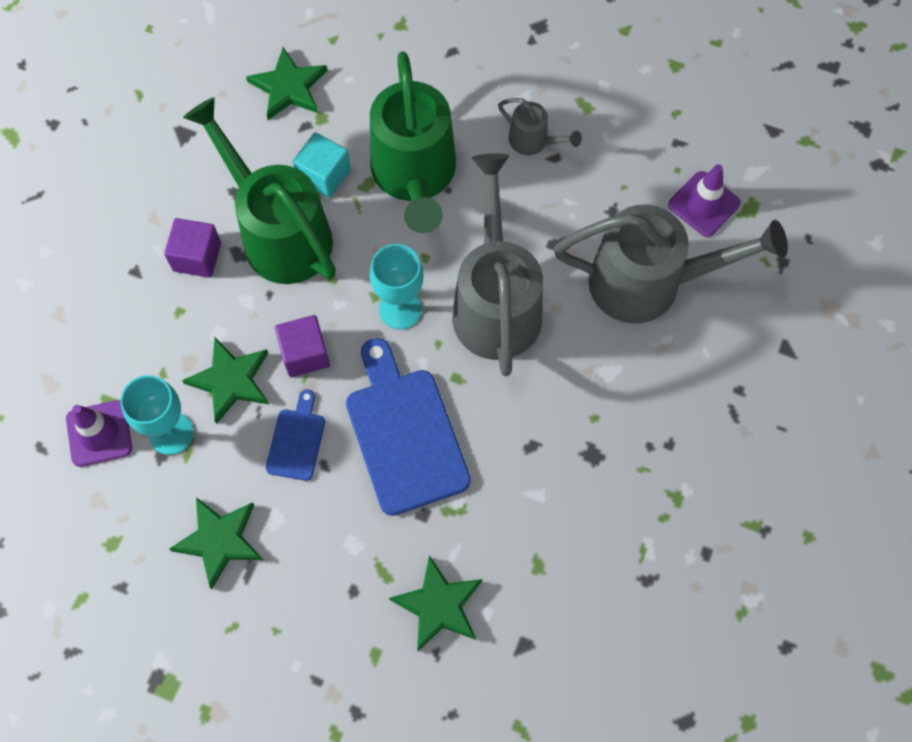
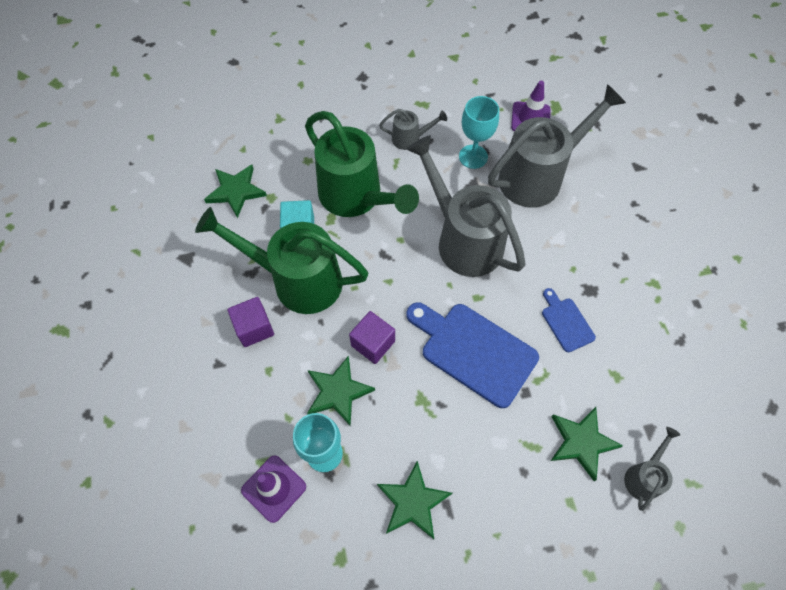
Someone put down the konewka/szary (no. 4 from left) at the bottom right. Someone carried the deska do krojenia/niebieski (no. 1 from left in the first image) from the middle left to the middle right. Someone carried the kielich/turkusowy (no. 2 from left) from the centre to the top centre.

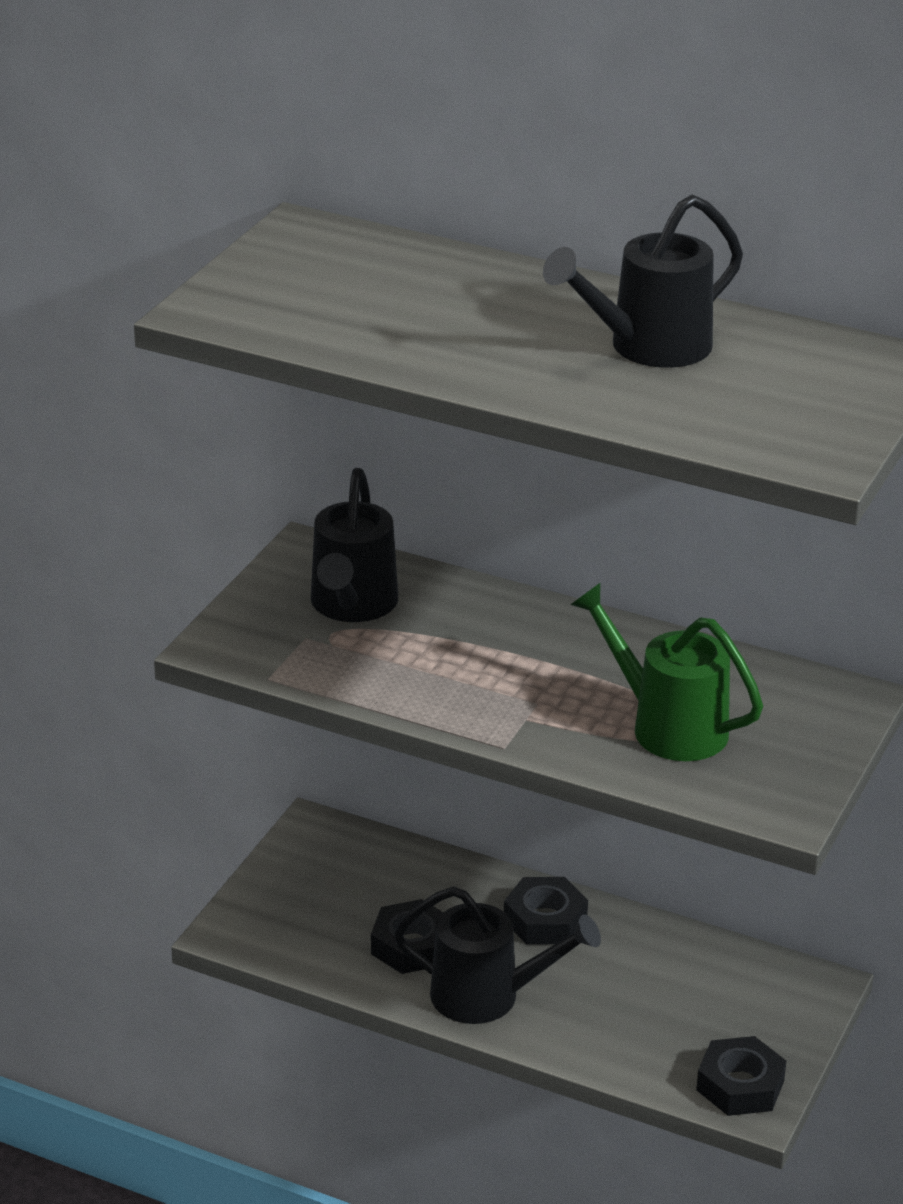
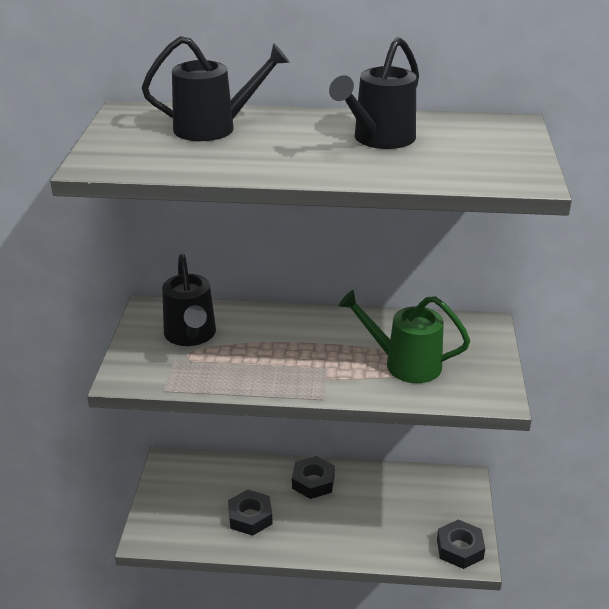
Someone carried the konewka/czarny (no. 2 from left) from the bottom centre to the top centre.

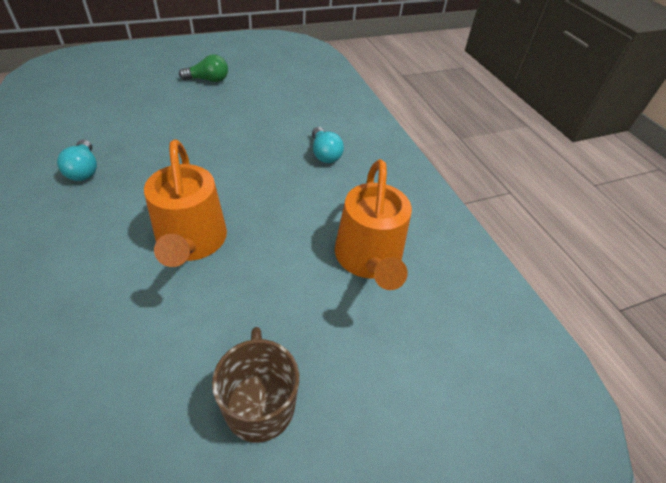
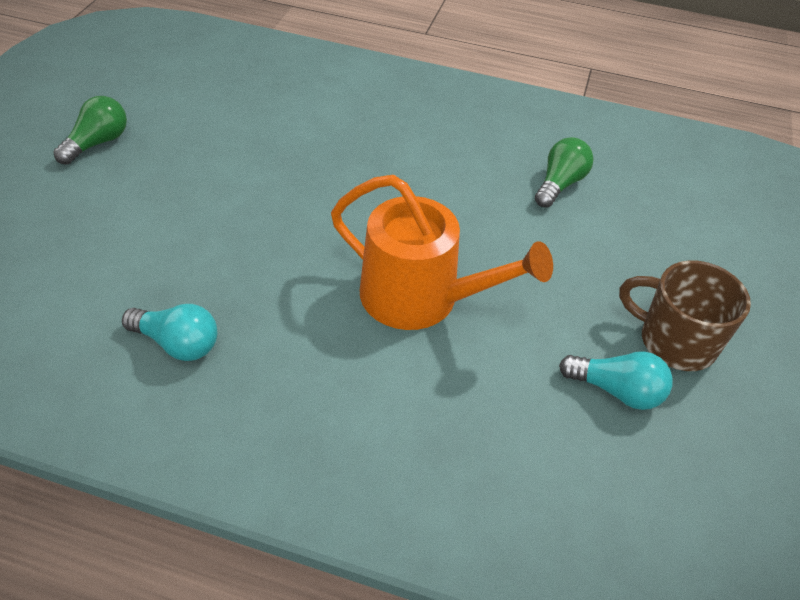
Someone carried the żarówka/turkusowy (no. 2 from left) from the top centre to the middle right. Someone swapped the konewka/pomarańczowy (no. 2 from left) at the centre for the żarówka/zielony (no. 2 from left) at the top right.

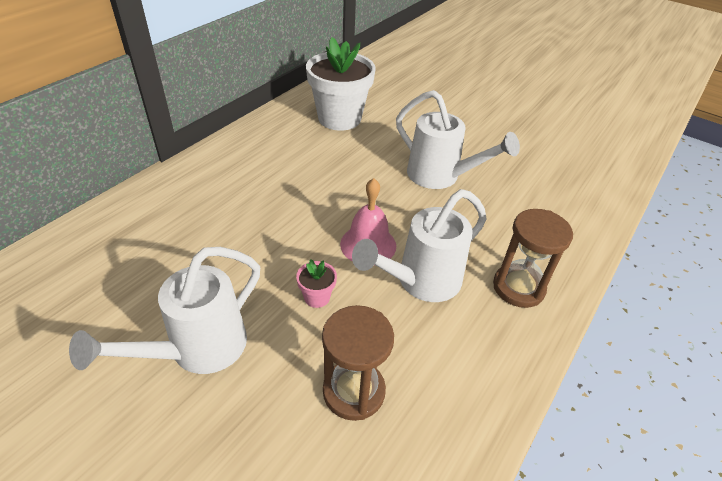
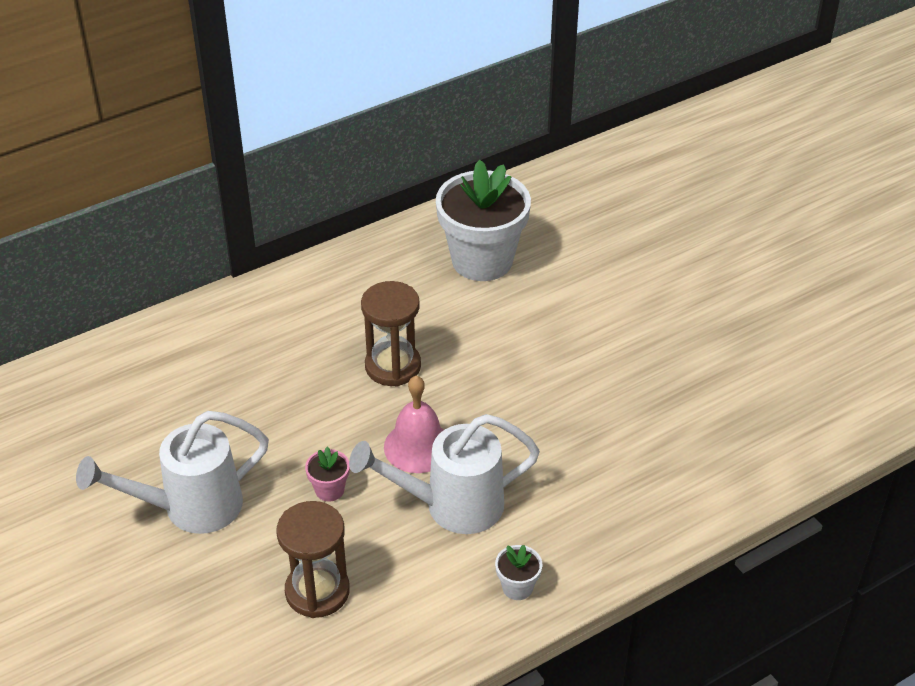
Someone took away the konewka/biały (no. 3 from left) at the top centre. Someone put down the doniczka/biały (no. 2 from left) at the bottom centre. Someone carried the klepsydra/brązowy (no. 2 from left) from the middle right to the centre.

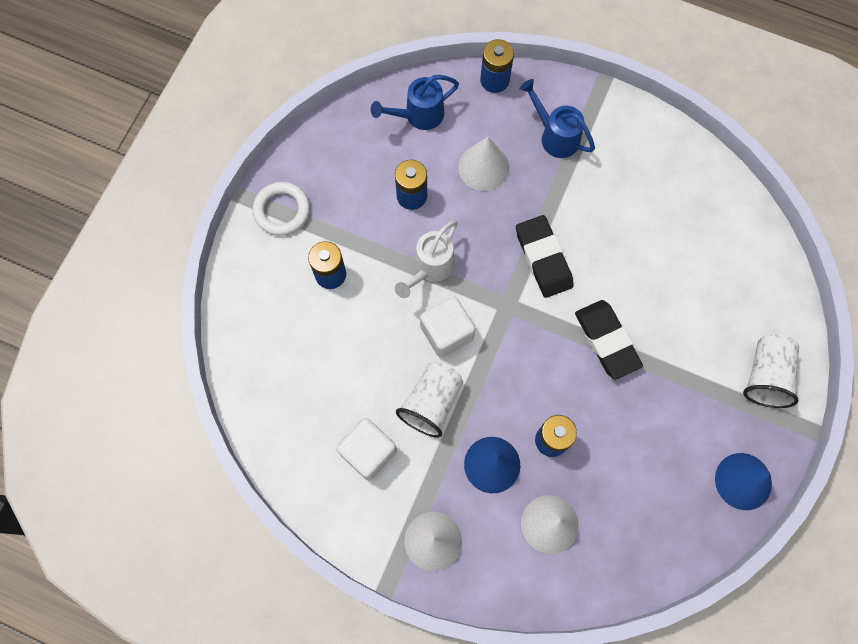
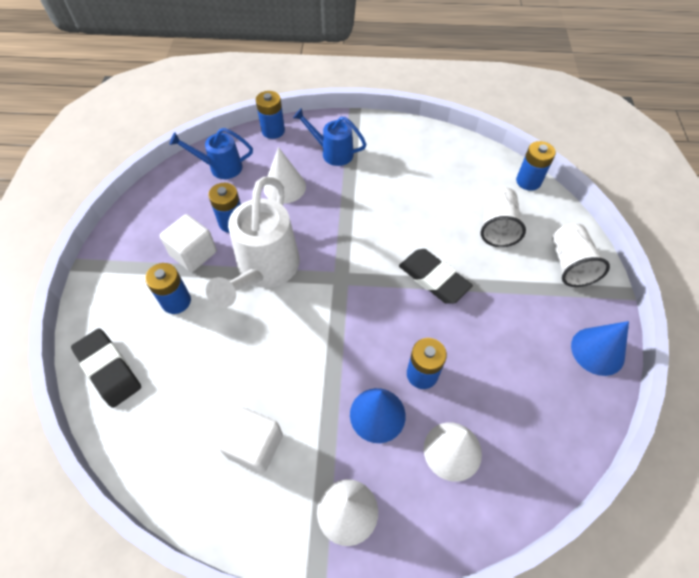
Someone took away the pierścień/biały at the top left. Someone put down the bateria/niebieski (no. 5 from left) at the top right. Someone carried the szklanka/biały (no. 1 from left) from the centre to the middle right. Someone carried the sześcian/biały (no. 2 from left in the first image) from the centre to the middle left. Someone carried the gumka do mazania/czarny (no. 1 from left) from the centre to the middle left. Someone rotated the konewka/niebieski (no. 1 from left) at the top centre by 45 degrees clockwise. Someone scaled the konewka/biały at the centre by 1.74.

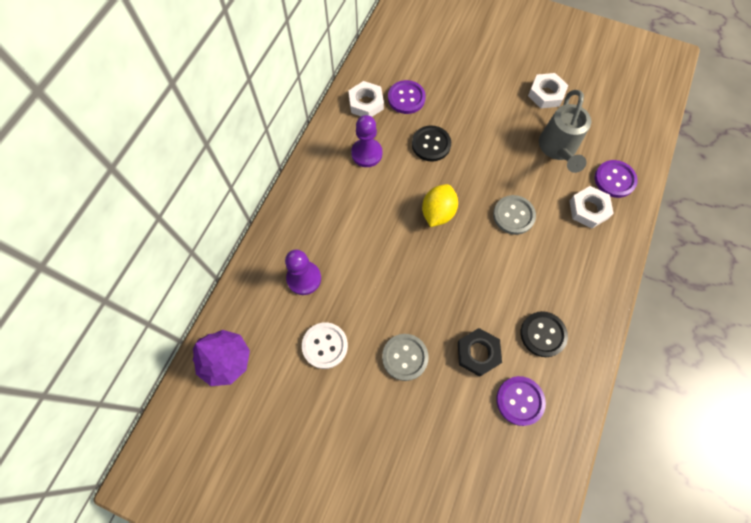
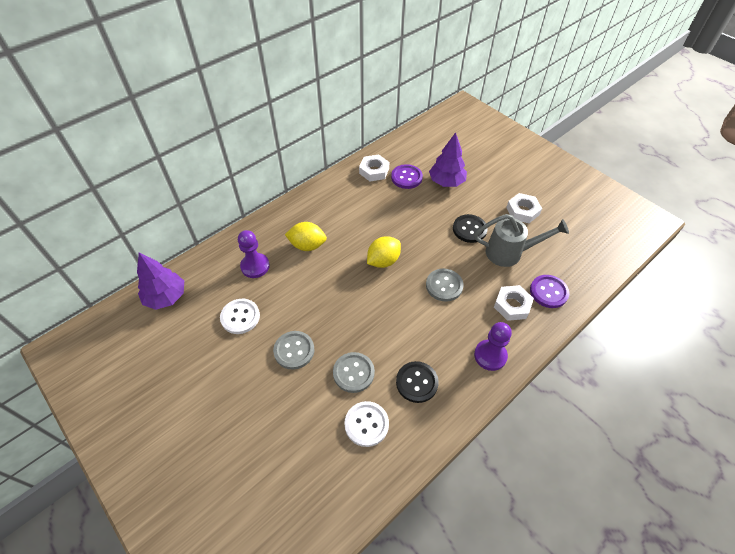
Someone put down the cytryna/żółty (no. 1 from left) at the centre. Someone put down the drzewko/fioletowy (no. 2 from left) at the top centre. Someone carried the pionek/fioletowy (no. 2 from left) from the top centre to the middle right. Someone carried the guzik/czarny (no. 1 from left in the first image) from the top centre to the centre. Someone swapped the nakrętka/czarny at the bottom centre for the guzik/szary (no. 2 from left) at the bottom centre. Someone repainted the guzik/fioletowy (no. 2 from left) at the bottom right, which became the guzik/biały (no. 2 from left) at the bottom centre. Someone rotated the konewka/szary at the top right by 120 degrees counterclockwise.

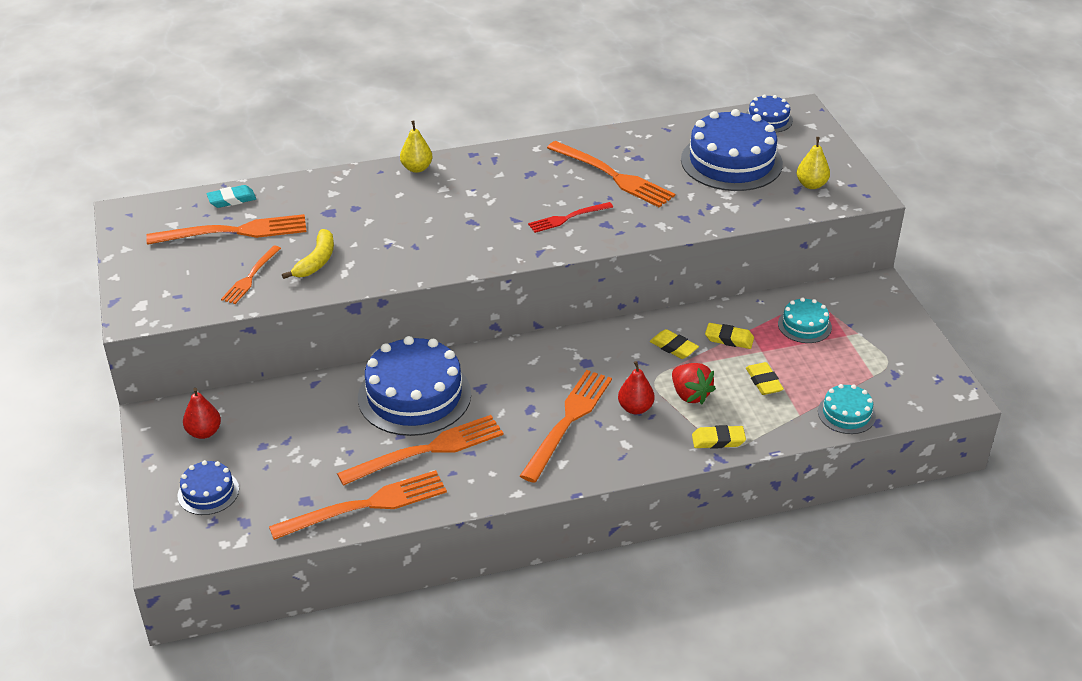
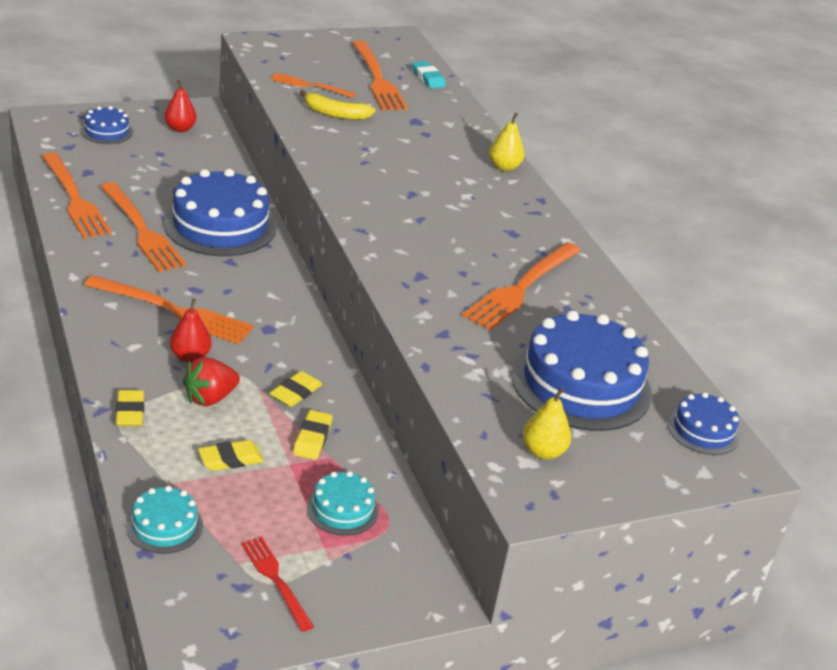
Someone carried the widelec/czerwony from the top centre to the bottom left.

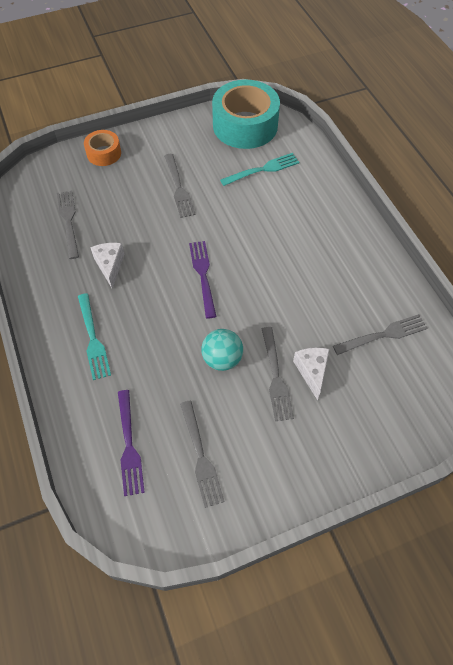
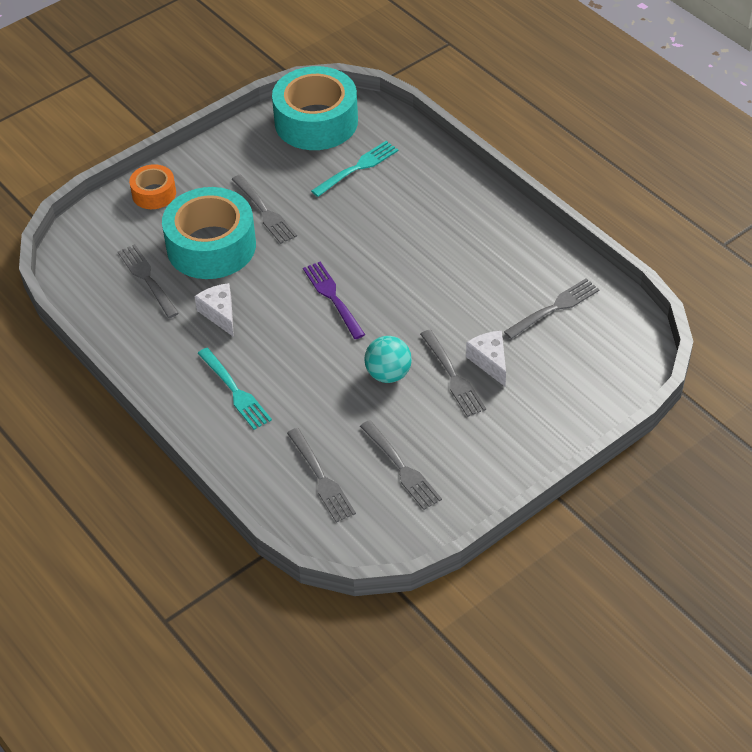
Someone put down the taśma klejąca/turkusowy (no. 1 from left) at the top left. Someone repainted the widelec/fioletowy (no. 1 from left) at the middle left, which became the widelec/szary (no. 3 from left) at the centre.

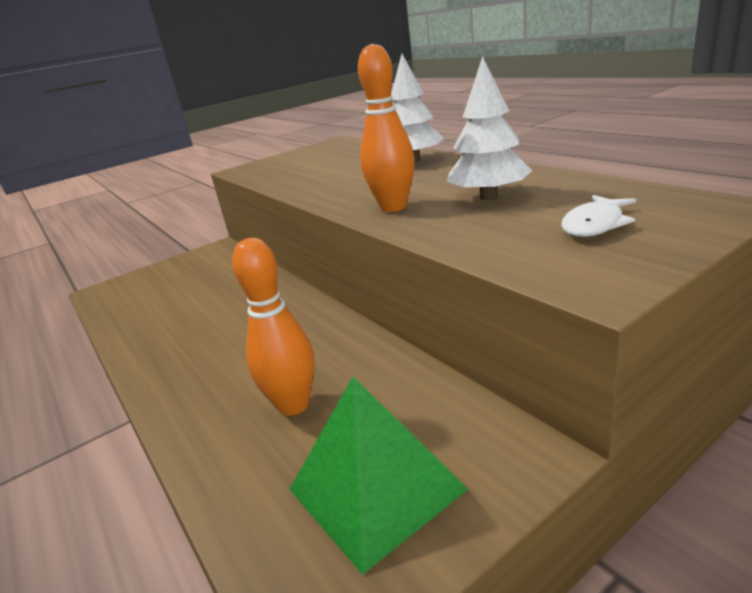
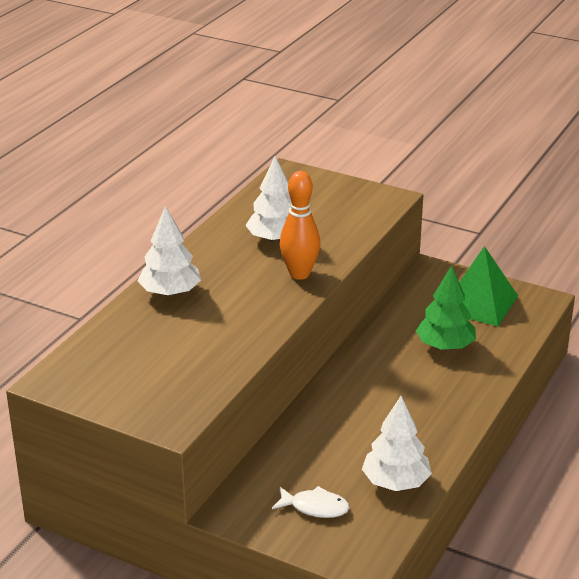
Someone put down the drzewko/biały (no. 3 from left) at the bottom right. Someone carried the ryba/biały from the middle right to the bottom centre. Someone swapped the kręgiel/pomarańczowy (no. 1 from left) at the centre for the drzewko/zielony at the middle right.

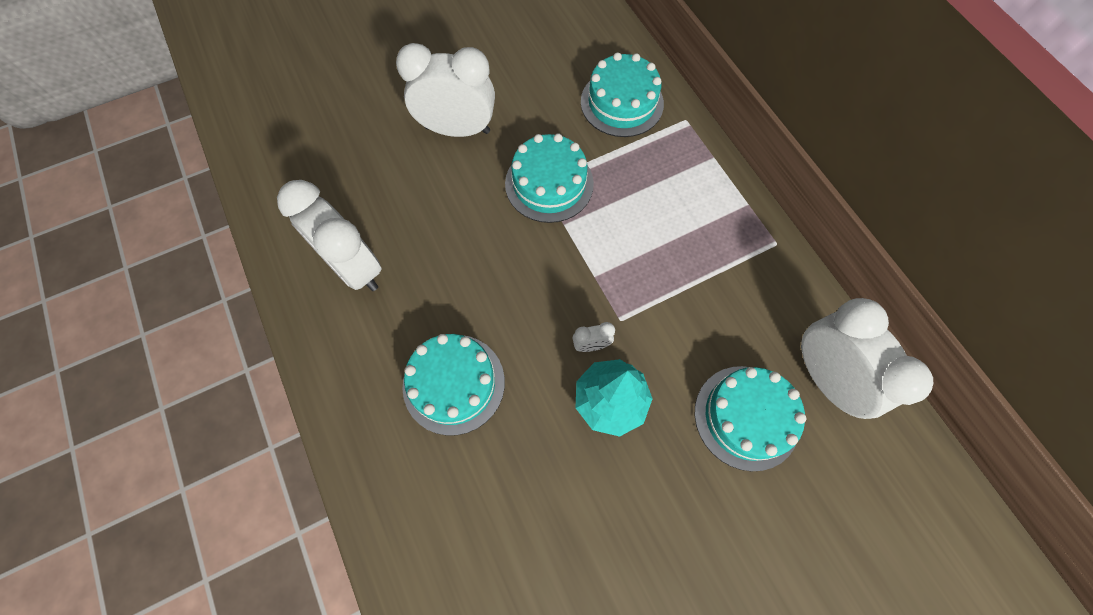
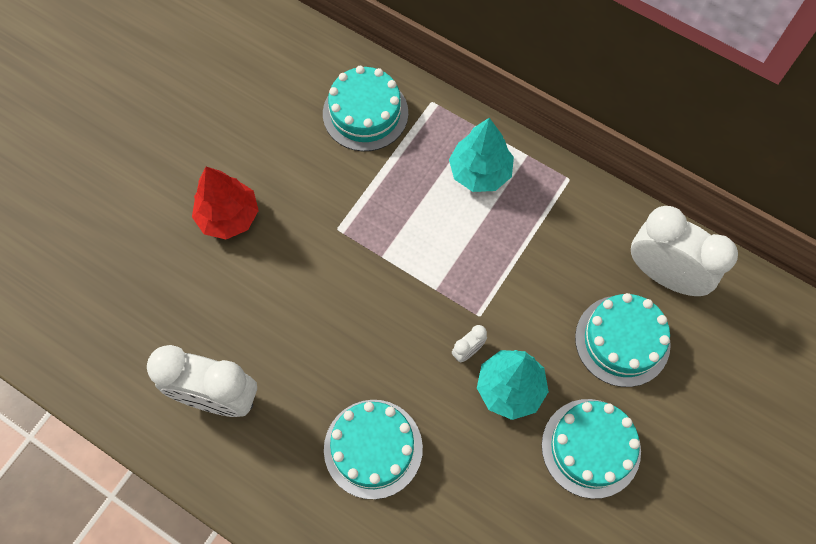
Someone put down the drzewko/turkusowy (no. 1 from left) at the top centre. Someone carried the tort/turkusowy (no. 2 from left in the first image) from the top centre to the bottom right. Someone swapped the budzik/biały (no. 2 from left) at the top centre for the drzewko/czerwony at the middle left.

